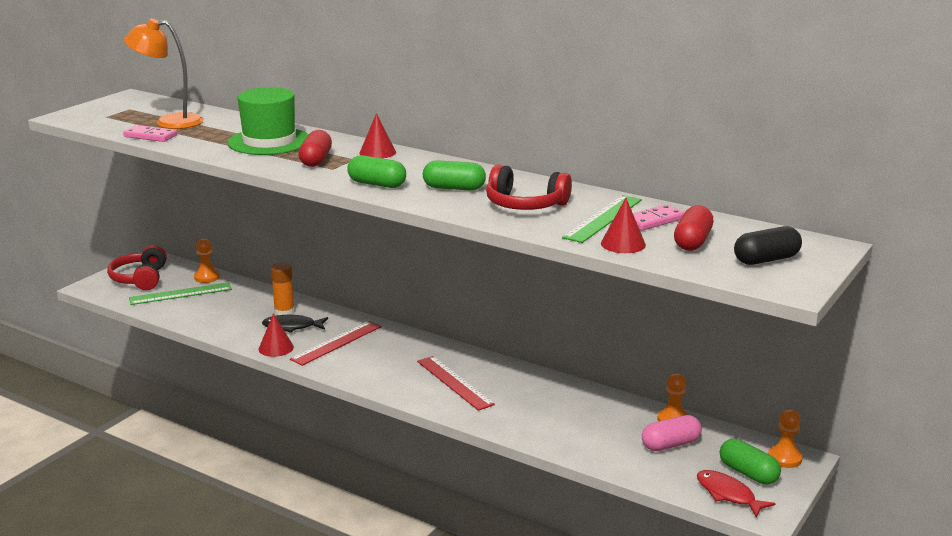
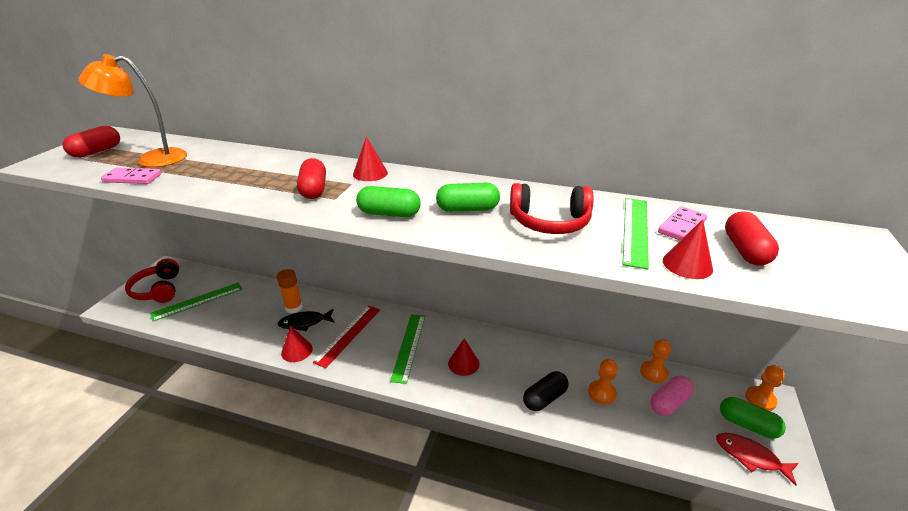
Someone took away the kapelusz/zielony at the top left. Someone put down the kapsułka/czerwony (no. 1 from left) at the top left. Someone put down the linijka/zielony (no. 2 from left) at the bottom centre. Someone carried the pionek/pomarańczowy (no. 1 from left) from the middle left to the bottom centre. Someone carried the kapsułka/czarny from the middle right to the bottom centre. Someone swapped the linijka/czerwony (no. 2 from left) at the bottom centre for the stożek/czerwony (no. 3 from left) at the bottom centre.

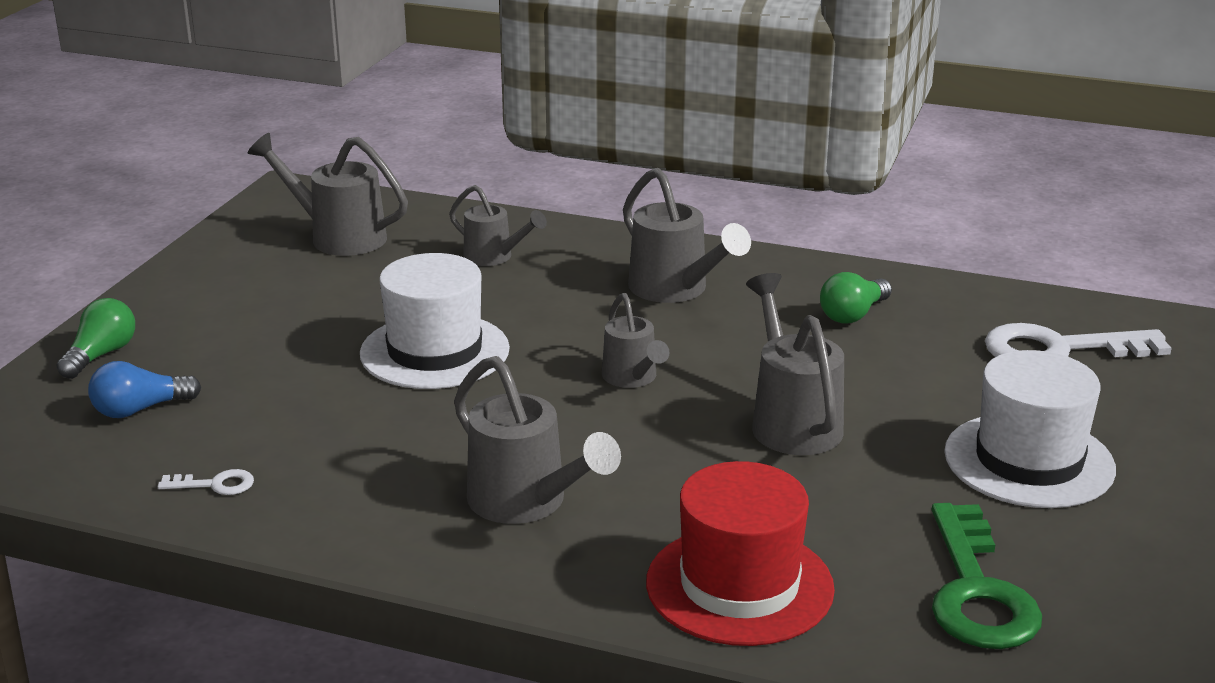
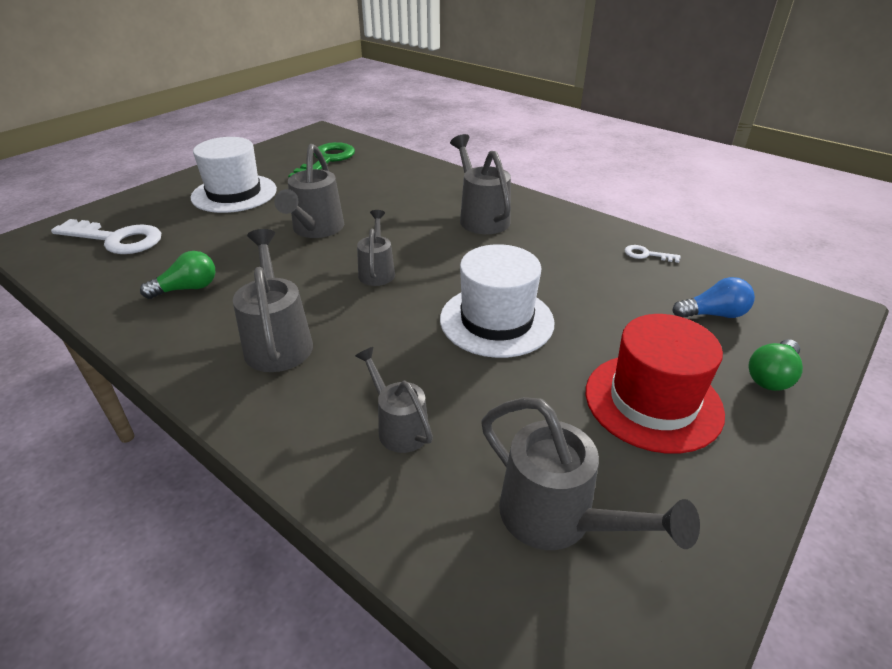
Someone carried the kapelusz/czerwony from the bottom centre to the middle right.

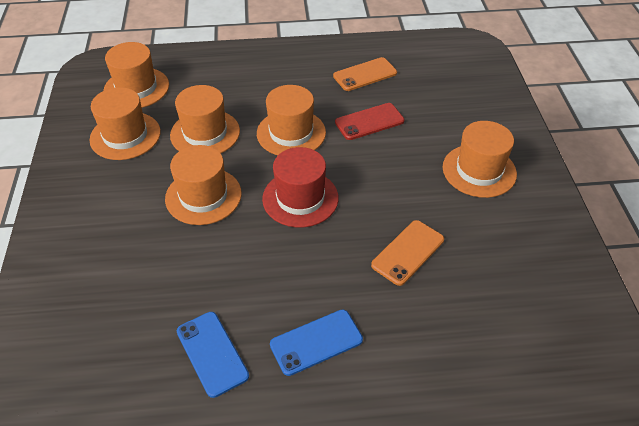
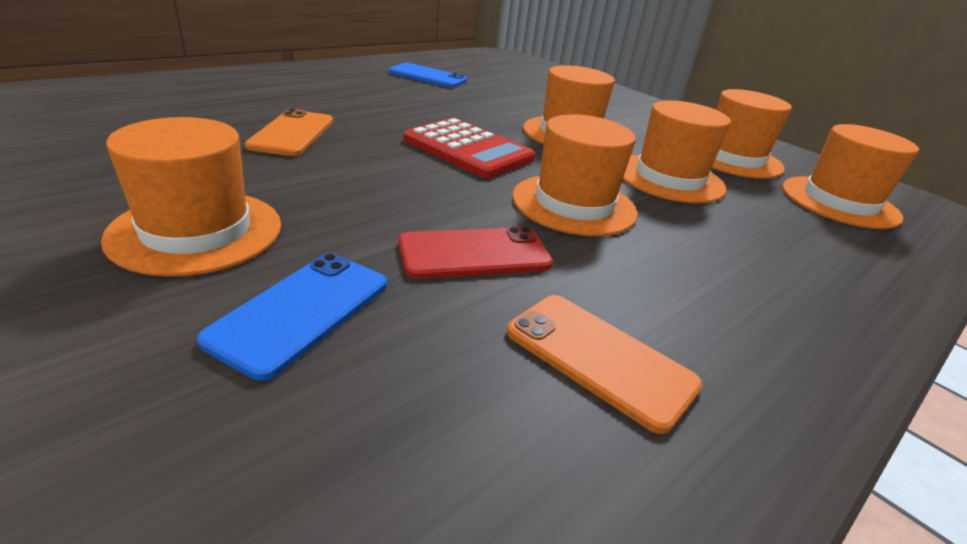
Someone carried the telefon/niebieski (no. 2 from left in the first image) from the bottom centre to the middle left. Someone swapped the kapelusz/czerwony at the centre for the kalkulator/czerwony at the top centre. Someone rotated the telefon/pomarańczowy (no. 1 from left in the first image) at the top centre by 75 degrees counterclockwise. Someone rotated the telefon/czerwony at the top centre by 45 degrees clockwise.

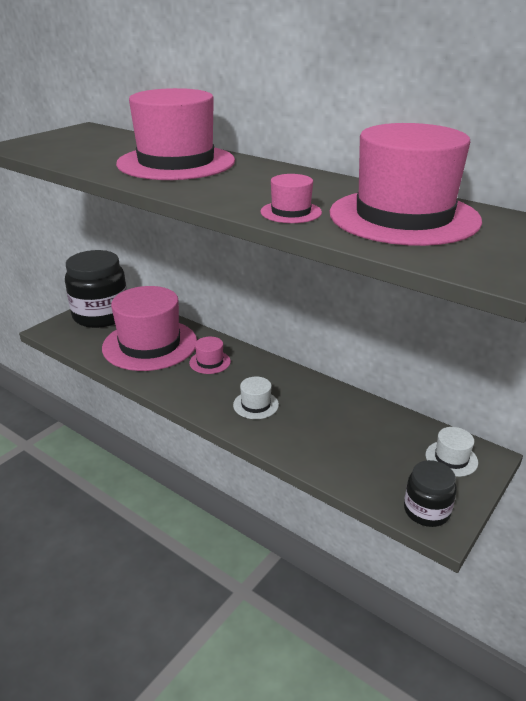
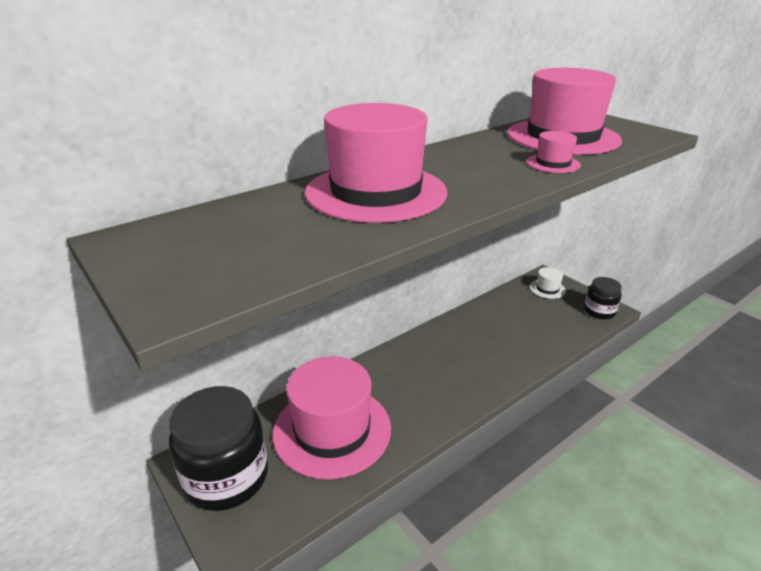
Someone took away the kapelusz/różowy (no. 3 from left) at the centre. Someone took away the kapelusz/biały (no. 1 from left) at the centre.

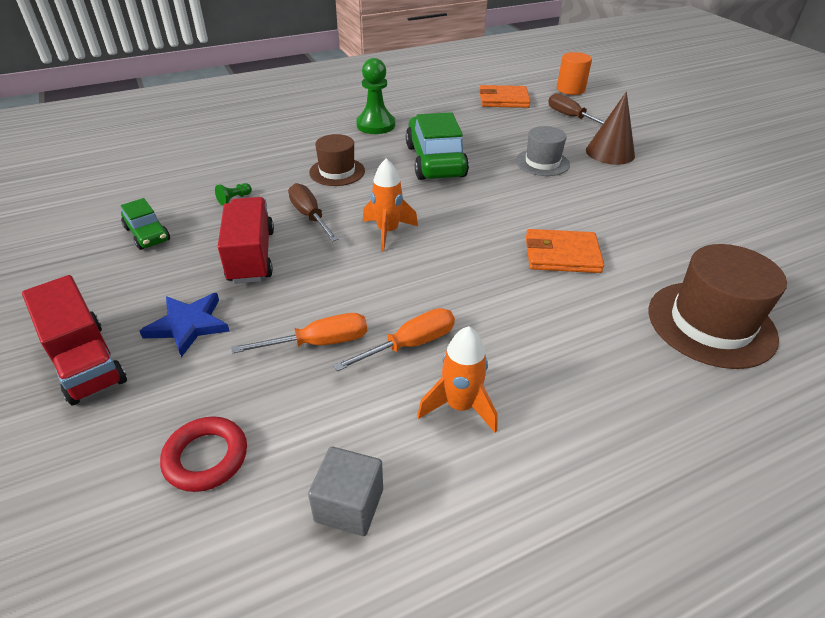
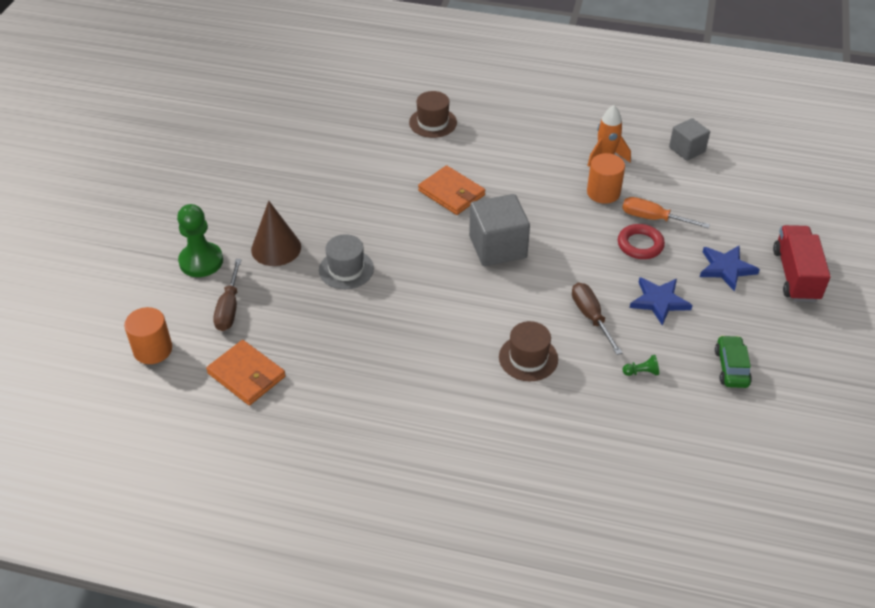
Someone took away the rakieta/pomarańczowy (no. 1 from left) at the top centre. Someone took away the samochód/zielony (no. 2 from left) at the top centre. Someone put down the sześcian/szary (no. 1 from left) at the centre. Someone carried the pierścień/czerwony from the bottom left to the middle right. Someone carried the pionek/zielony (no. 2 from left in the first image) from the top centre to the middle left. Someone swapped the ciężarówka/czerwony (no. 2 from left) at the middle left for the gwiazda/niebieski (no. 1 from left) at the middle right. Someone swapped the śrubokręt/pomarańczowy (no. 2 from left) at the centre for the walec/pomarańczowy (no. 2 from left) at the top right. Someone rotated the śrubokręt/brązowy (no. 1 from left in the first image) at the centre by 150 degrees clockwise. Someone scaled the kapelusz/brązowy (no. 2 from left in the first image) at the middle right by 0.62.

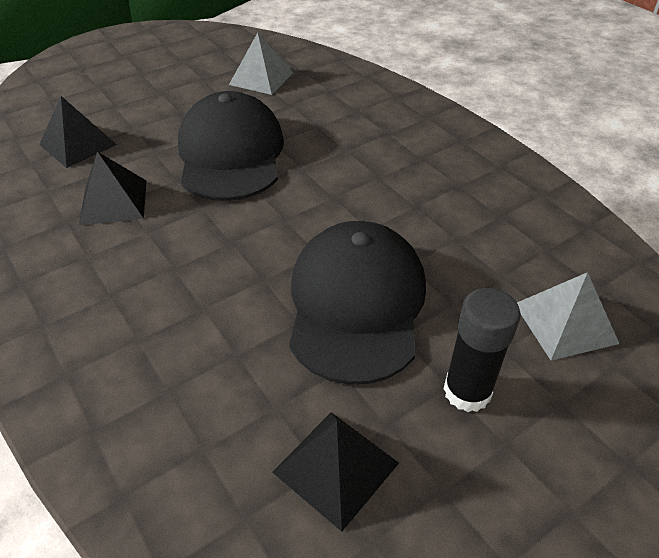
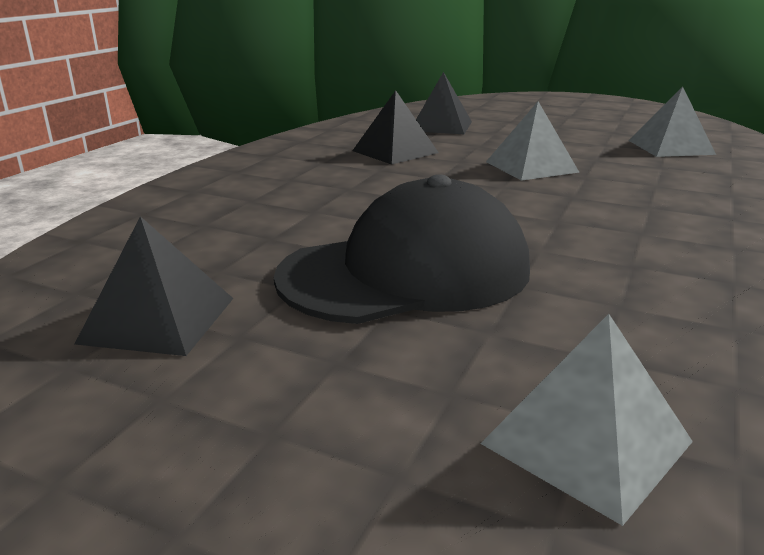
Someone took away the klej w sztyfcie/czarny at the middle right. Someone swapped the czapka/czarny (no. 1 from left) at the top centre for the piramida/szary (no. 1 from left) at the top right.

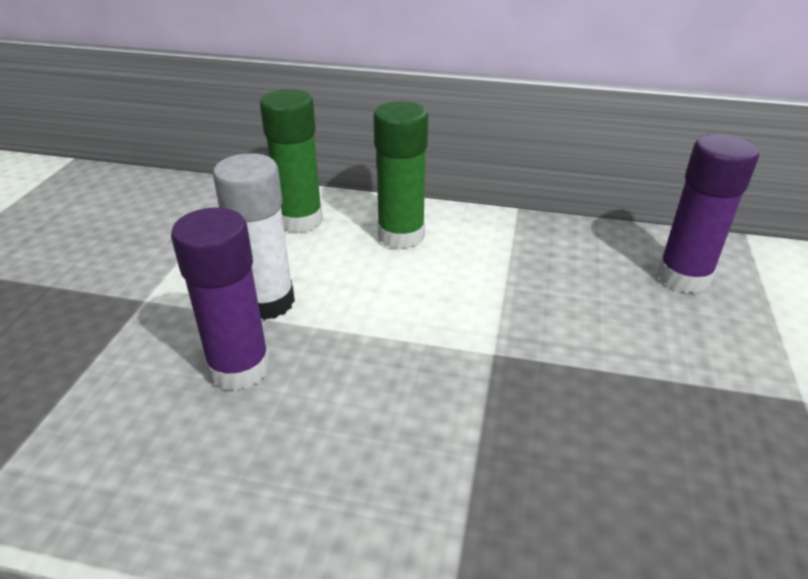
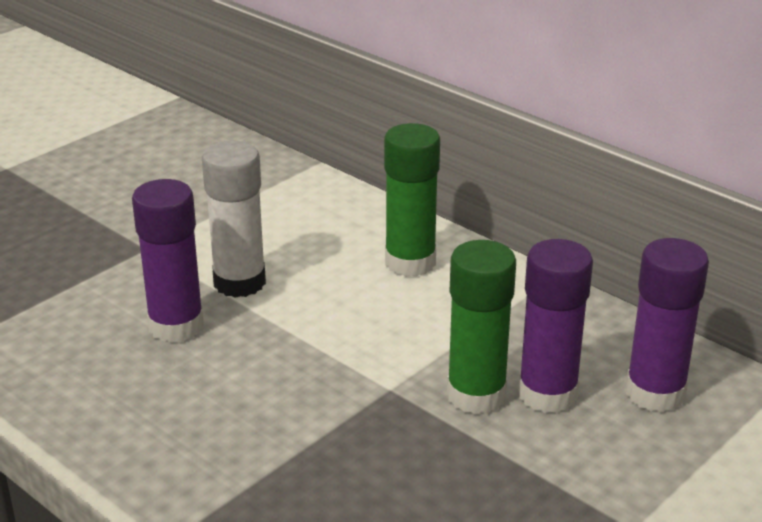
Someone put down the klej w sztyfcie/fioletowy (no. 2 from left) at the middle right. Someone carried the klej w sztyfcie/zielony (no. 1 from left in the first image) from the top centre to the centre.

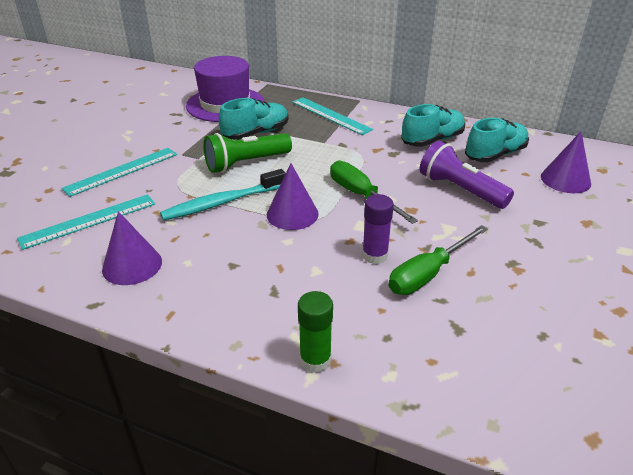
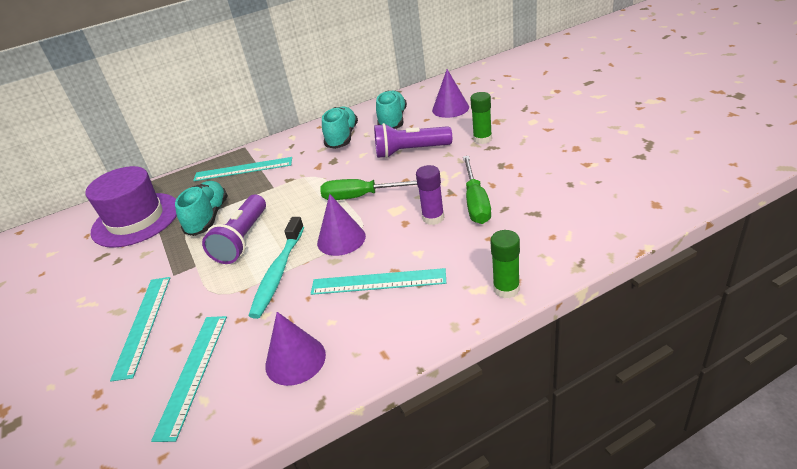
Someone put down the linijka/turkusowy (no. 4 from left) at the centre. Someone put down the klej w sztyfcie/zielony (no. 1 from left) at the top centre. Someone repainted the latarka/zielony at the top centre, which became the latarka/fioletowy (no. 1 from left) at the middle left.

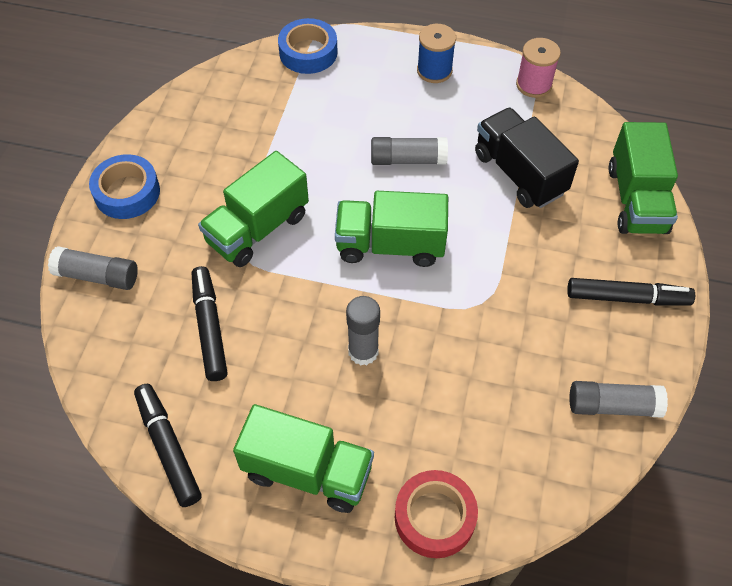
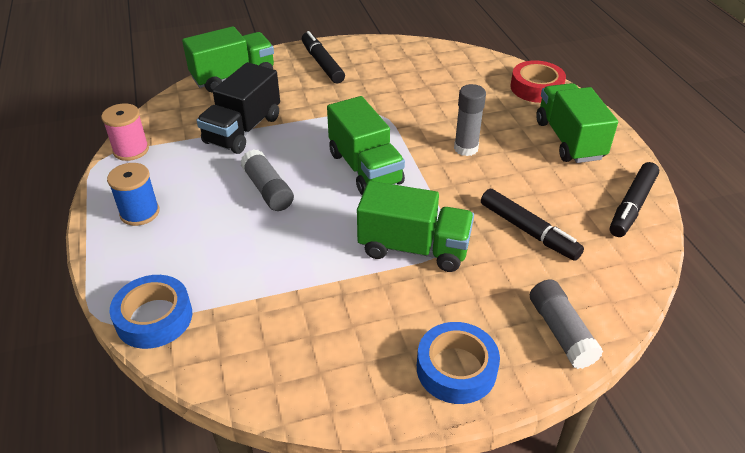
Someone took away the klej w sztyfcie/szary (no. 4 from left) at the bottom right. Someone rotated the flamaster/czarny (no. 2 from left) at the middle left by 90 degrees counterclockwise.

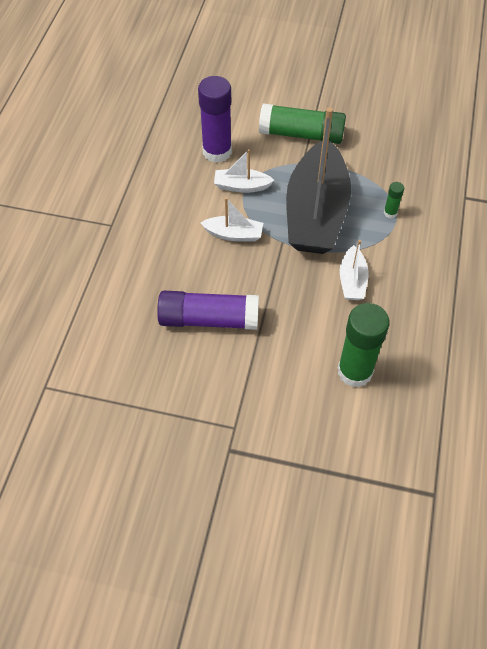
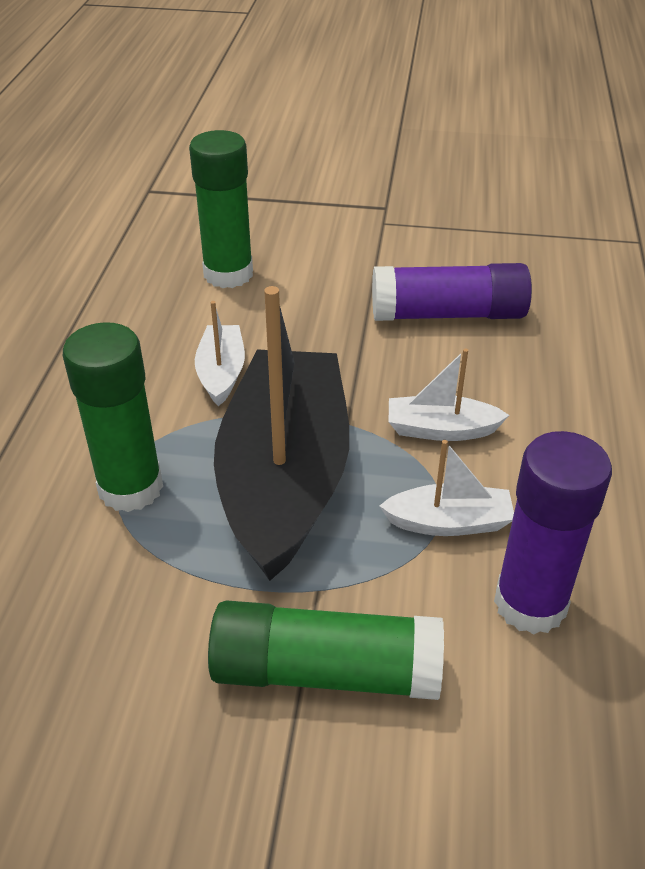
Someone scaled the klej w sztyfcie/zielony (no. 3 from left in the first image) at the top right by 2.27.

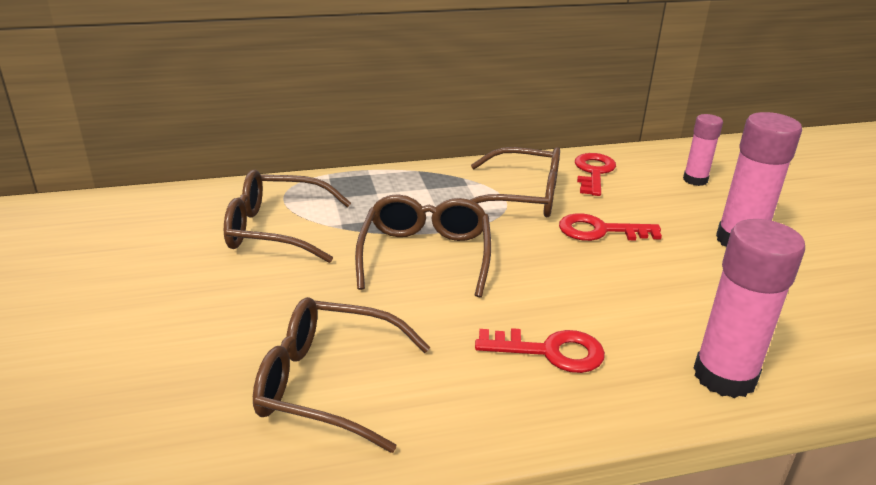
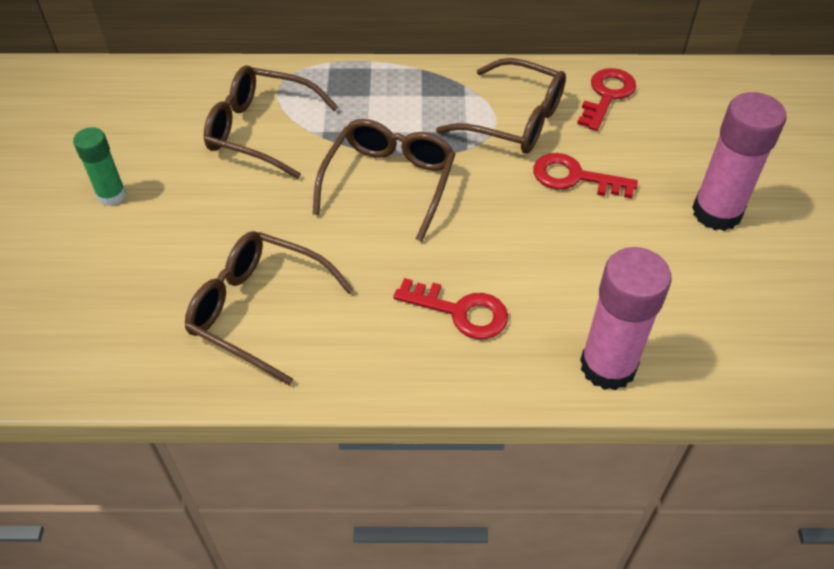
Someone took away the klej w sztyfcie/różowy (no. 1 from left) at the top right. Someone put down the klej w sztyfcie/zielony at the top left.

